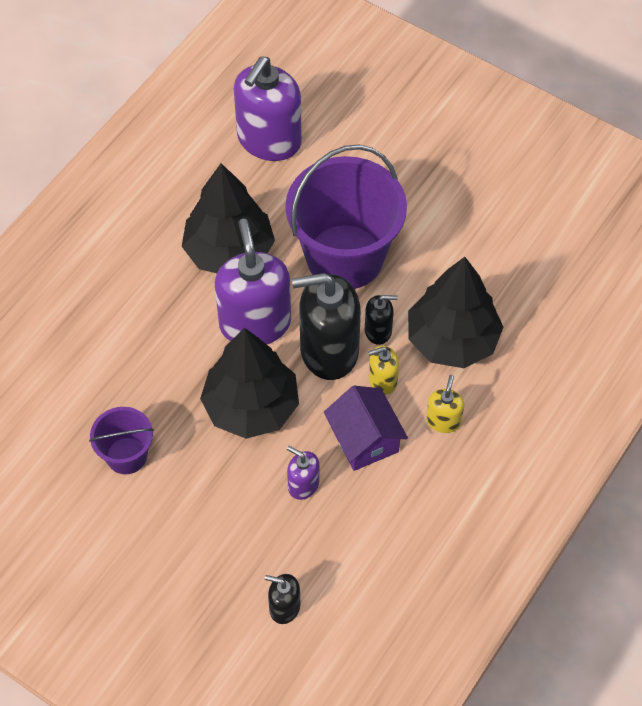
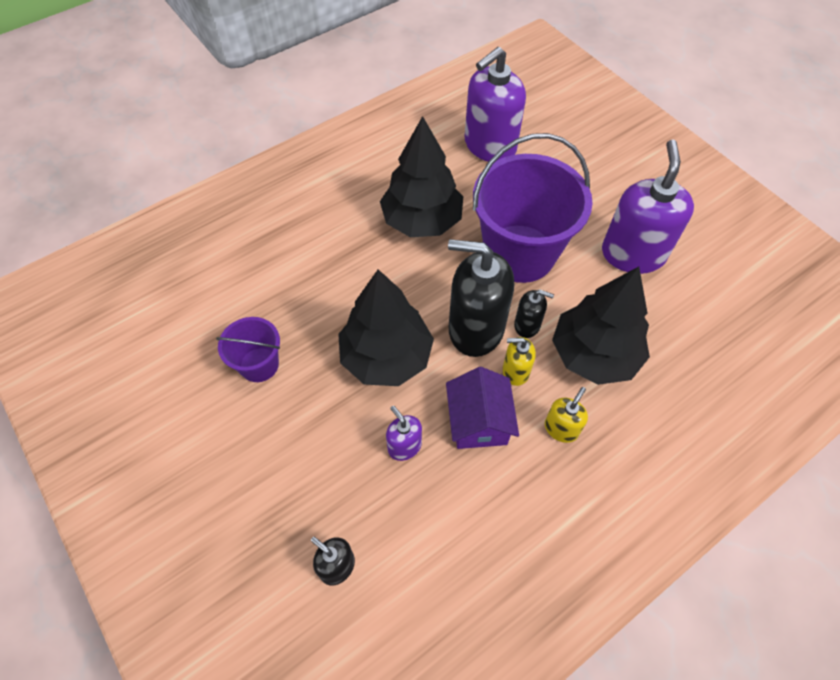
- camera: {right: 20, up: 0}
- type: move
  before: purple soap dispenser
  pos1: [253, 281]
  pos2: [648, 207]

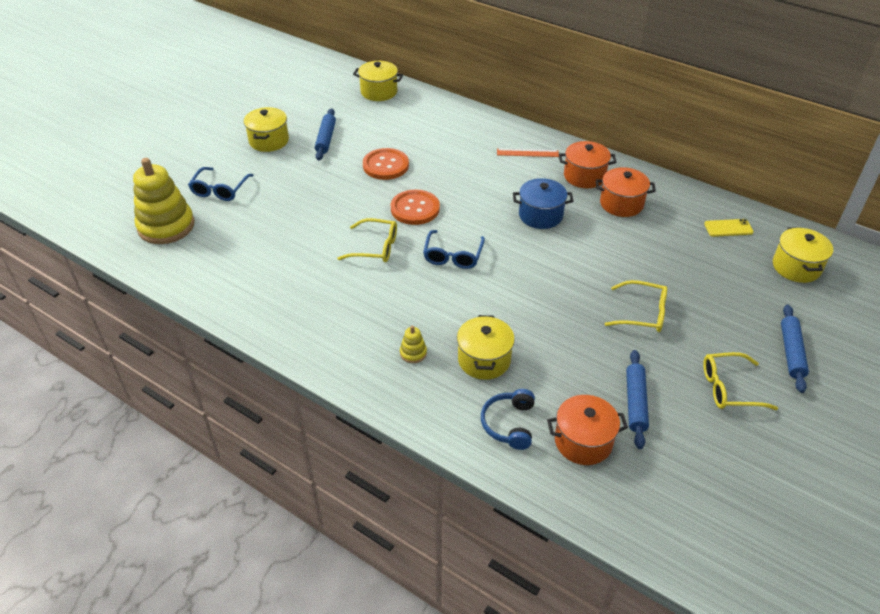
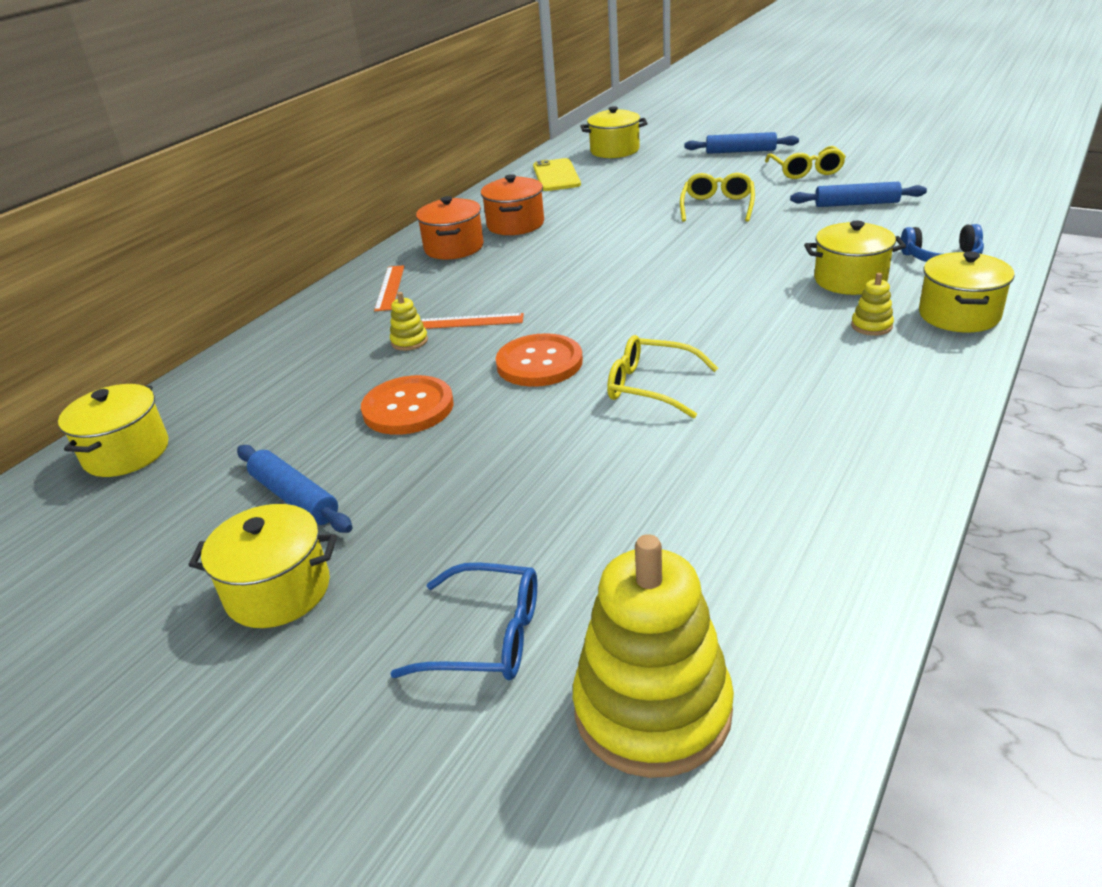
- camera: {right: -90, up: -10}
- type: delete
  before: blue glasses
  pos1: [454, 249]
- type: delete
  before: blue pot
  pos1: [543, 203]
- type: delete
  before: orange pot
  pos1: [587, 430]
- type: insert
  after: yellow stacking toy
  pos2: [409, 321]
- type: insert
  after: orange ruler
  pos2: [472, 321]
- type: insert
  after: yellow pot
  pos2: [967, 291]
- type: rotate
  before: blue rolling pin
  pos1: [325, 134]
  pos2: [295, 489]
  turn: 45
- type: rotate
  before: yellow glasses
  pos1: [367, 240]
  pos2: [662, 376]
  turn: -75
- type: resize
  before: yellow phone
  pos1: [729, 228]
  pos2: [557, 174]
  scale: 1.51

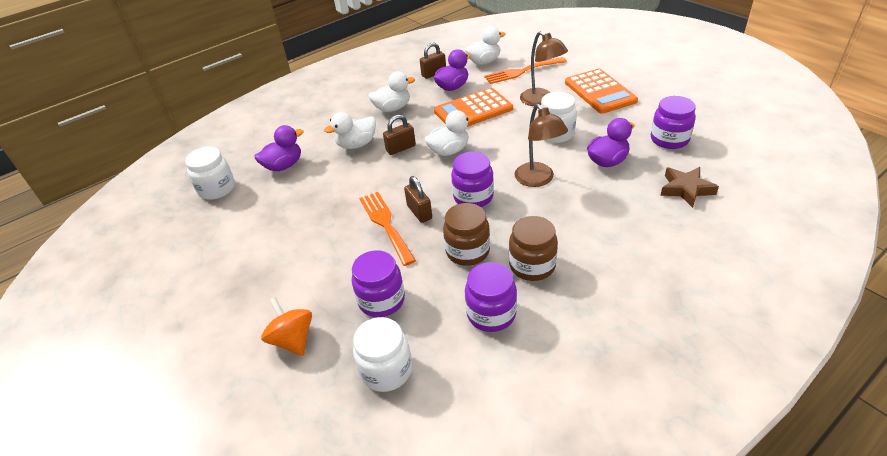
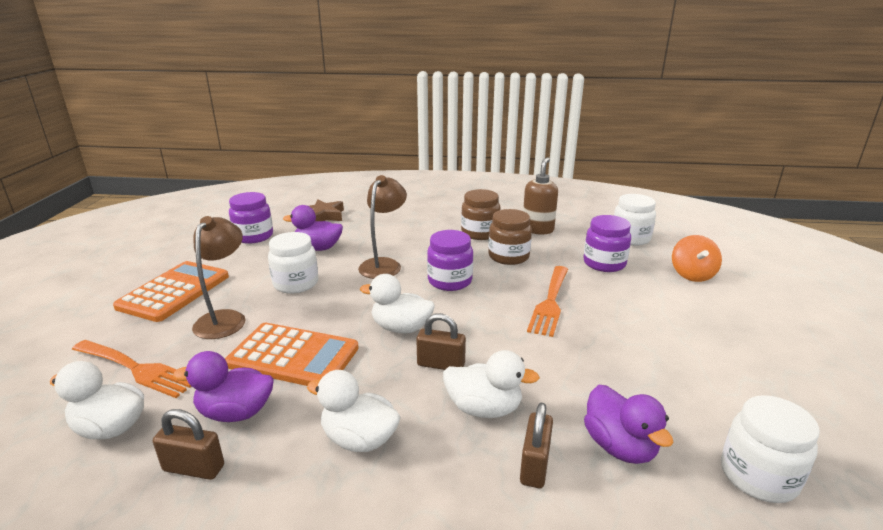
- camera: {right: -140, up: -15}
- type: move
  before: brown padlock
  pos1: [418, 199]
  pos2: [536, 445]
- type: replace
  before: purple jar
  after: brown soap dispenser
  pos1: [491, 297]
  pos2: [540, 196]
- type: rotate
  before: purple duck
  pos1: [279, 148]
  pos2: [628, 424]
  turn: -120

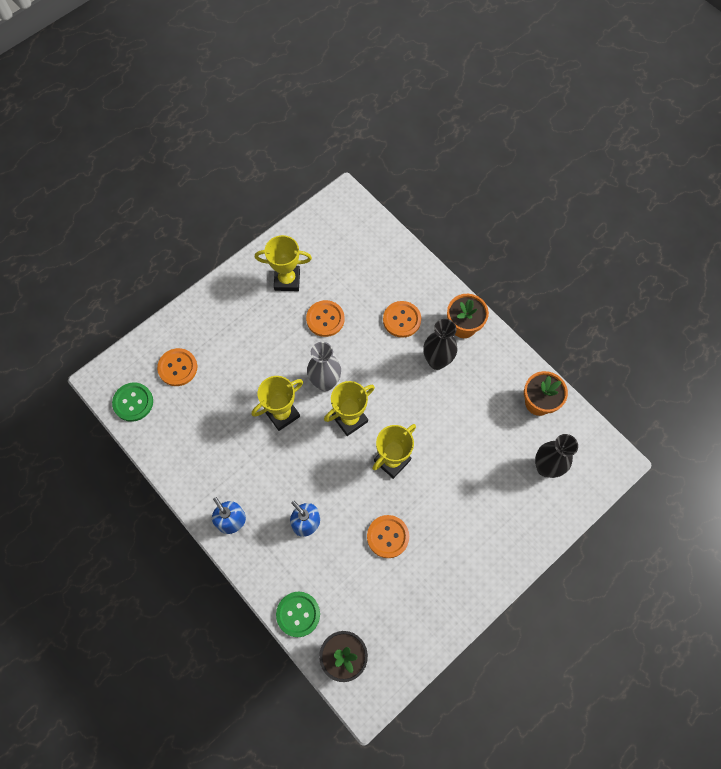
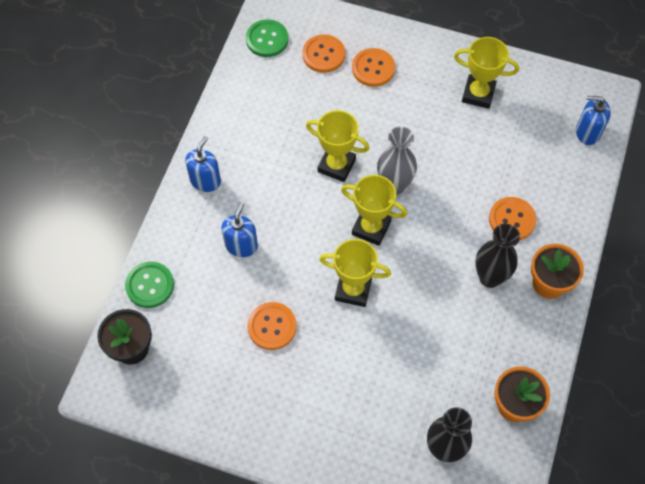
- camera: {right: 60, up: -5}
- type: insert
  after: blue soap dispenser
  pos2: [593, 120]
- type: move
  before: orange button
  pos1: [325, 318]
  pos2: [373, 67]
- type: rotate
  before: yellow trophy
  pos1: [283, 263]
  pos2: [486, 73]
  turn: -45

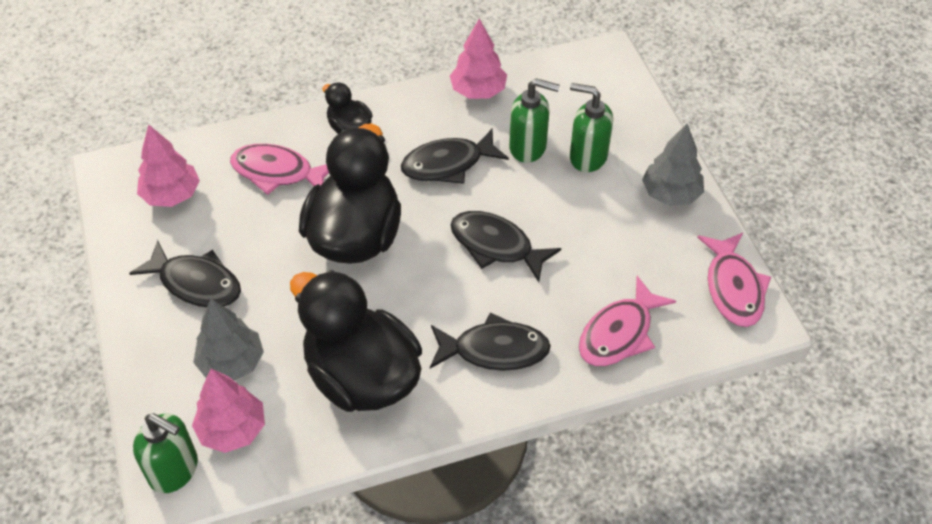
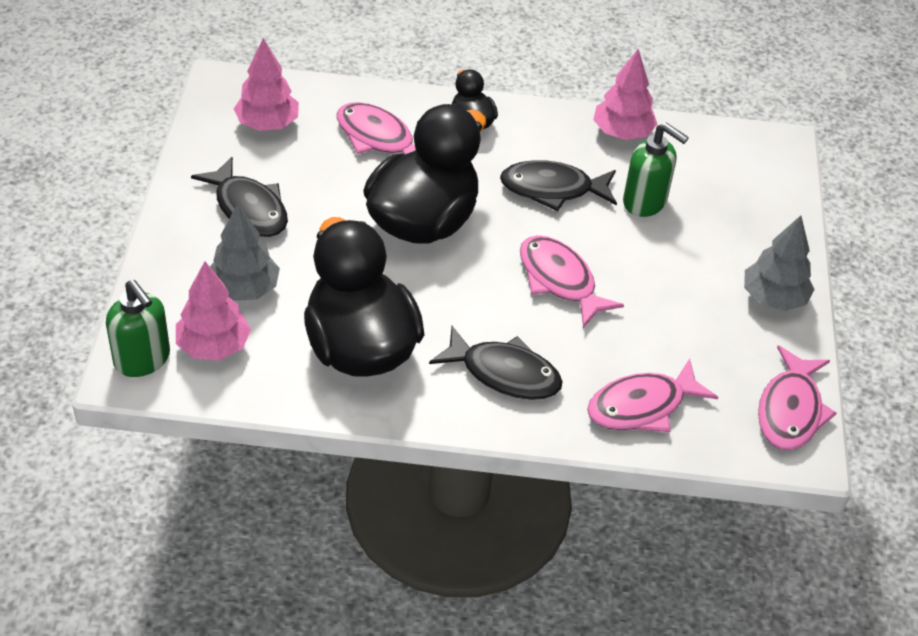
- camera: {right: 20, up: -5}
- type: delete
  before: green soap dispenser
  pos1: [591, 127]
- type: recolor
  before: black fish
  after: pink fish
  pos1: [505, 246]
  pos2: [572, 281]

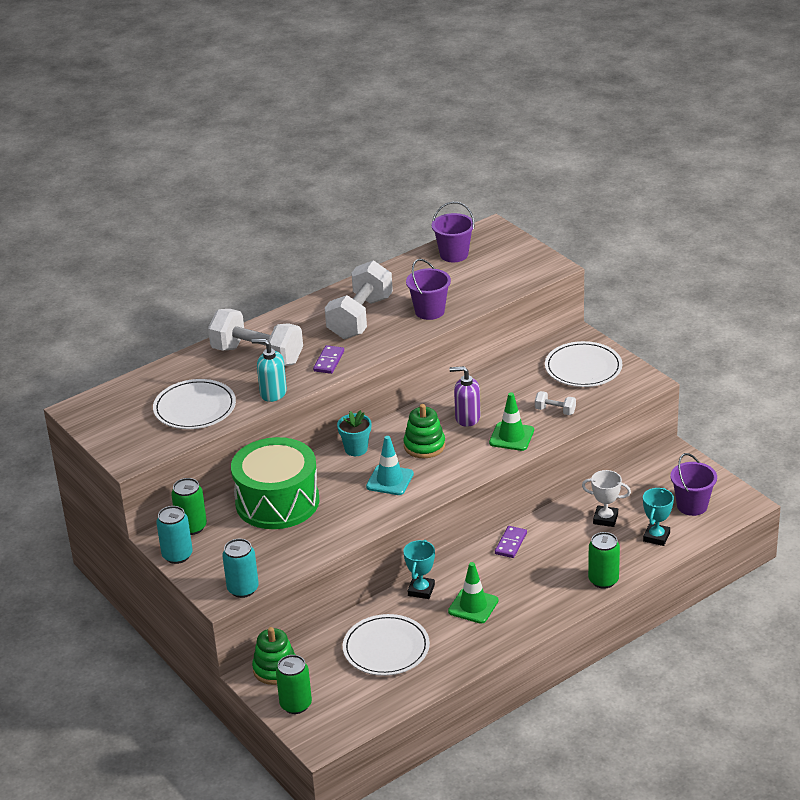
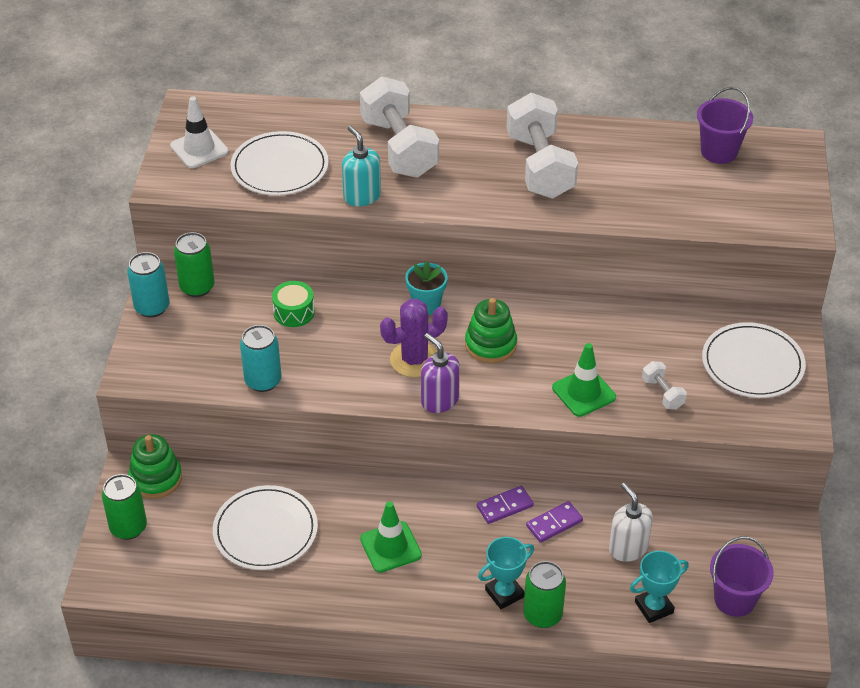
- camera: {right: 40, up: 10}
- type: delete
  before: purple bucket
  pos1: [428, 289]
- type: insert
  after: white traffic cone
  pos2: [199, 132]
- type: move
  before: turquoise can
  pos1: [240, 568]
  pos2: [261, 358]
- type: move
  before: purple domino
  pos1: [328, 359]
  pos2: [554, 522]
- type: move
  before: turquoise trophy
  pos1: [419, 569]
  pos2: [506, 573]
- type: move
  before: purple soap dispenser
  pos1: [465, 396]
  pos2: [440, 373]
- type: replace
  before: turquoise traffic cone
  after: purple cactus
  pos1: [390, 465]
  pos2: [414, 338]
- type: replace
  before: white trophy
  after: white soap dispenser
  pos1: [606, 498]
  pos2: [631, 522]
- type: rotate
  before: white dumbbell
  pos1: [359, 299]
  pos2: [542, 145]
  turn: -75
- type: resize
  before: green drum
  pos1: [275, 483]
  pos2: [293, 304]
  scale: 0.41

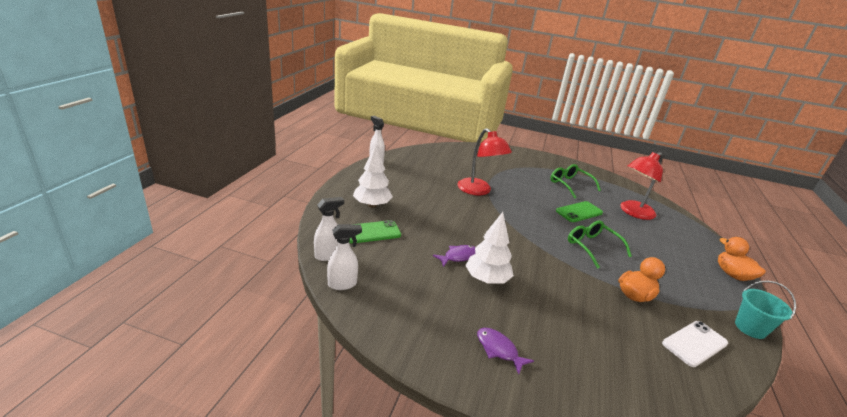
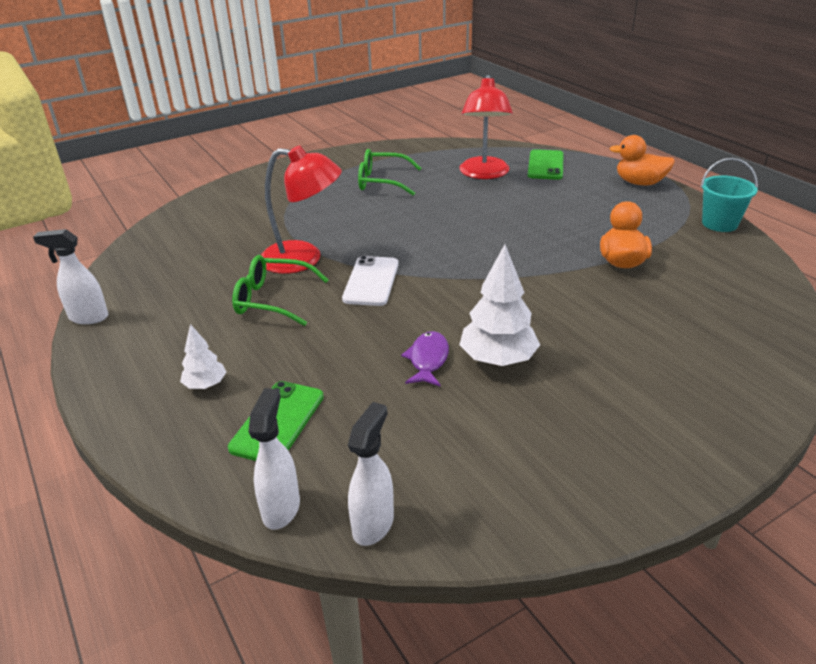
- camera: {right: -45, up: 5}
- type: delete
  before: purple fish
  pos1: [505, 351]
- type: move
  before: green phone
  pos1: [579, 211]
  pos2: [546, 164]
- type: move
  before: green glasses
  pos1: [600, 244]
  pos2: [280, 290]
- type: move
  before: white phone
  pos1: [695, 344]
  pos2: [370, 281]
- type: resize
  before: white tree
  pos1: [373, 176]
  pos2: [203, 356]
  scale: 0.56

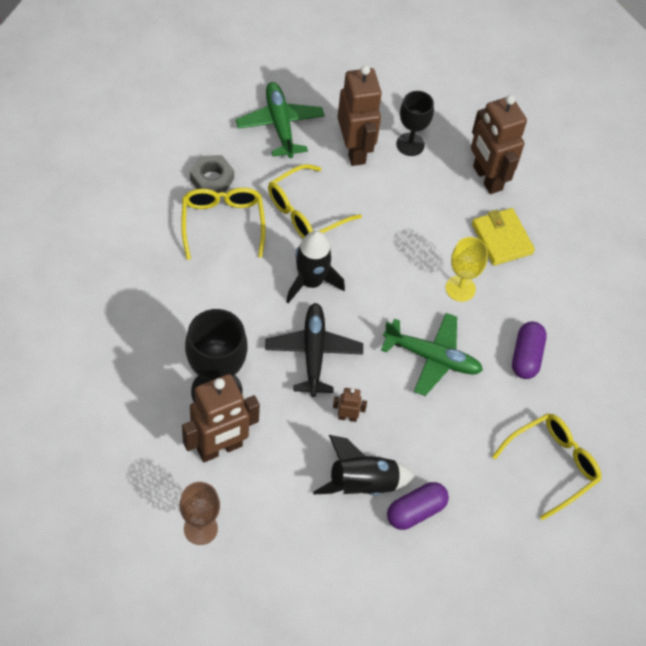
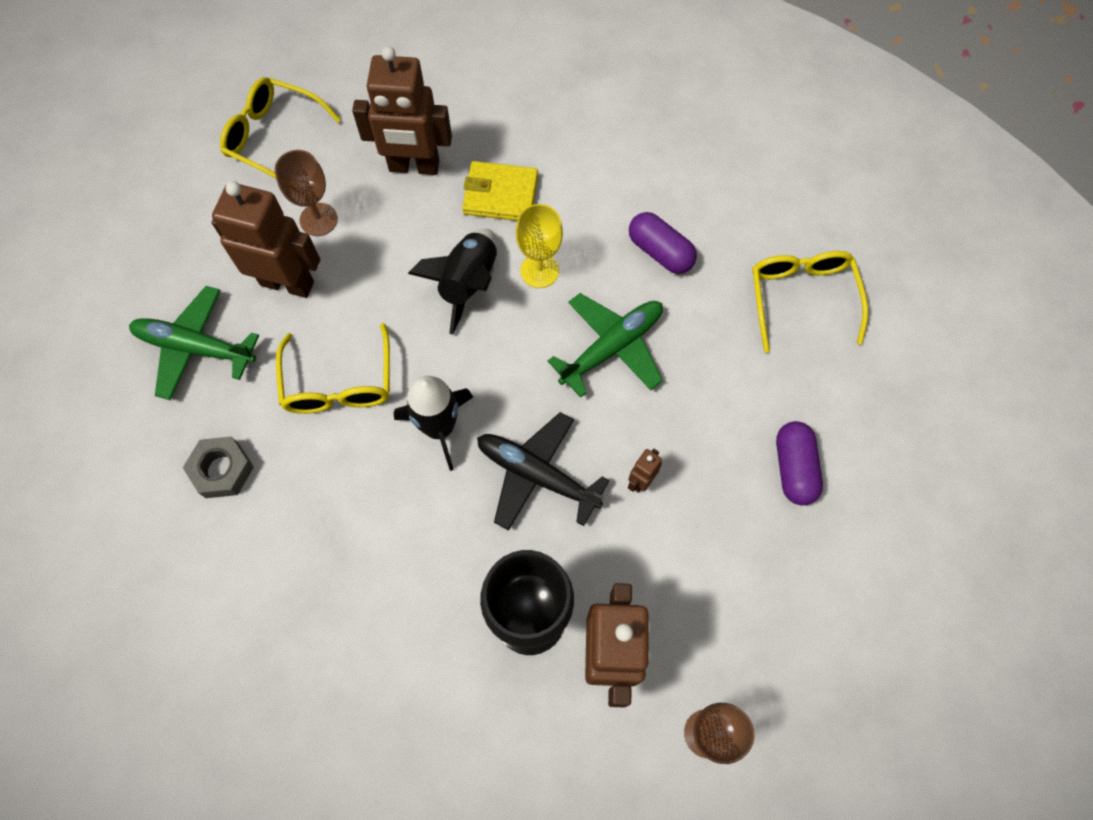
- camera: {right: -55, up: 10}
- type: move
  before: yellow glasses
  pos1: [223, 223]
  pos2: [280, 127]
- type: move
  before: black rocket
  pos1: [364, 465]
  pos2: [452, 281]
- type: recolor
  before: black goblet
  after: brown goblet
  pos1: [415, 123]
  pos2: [306, 193]

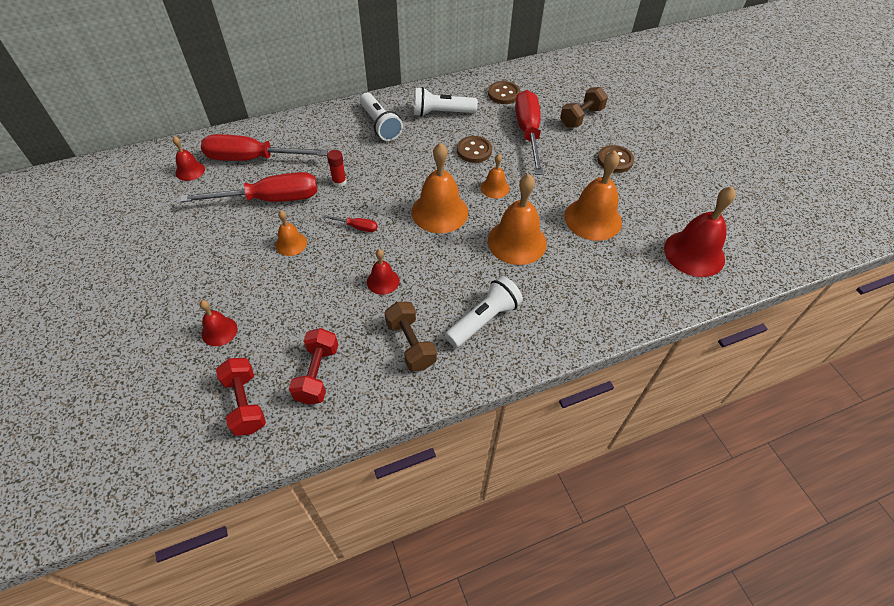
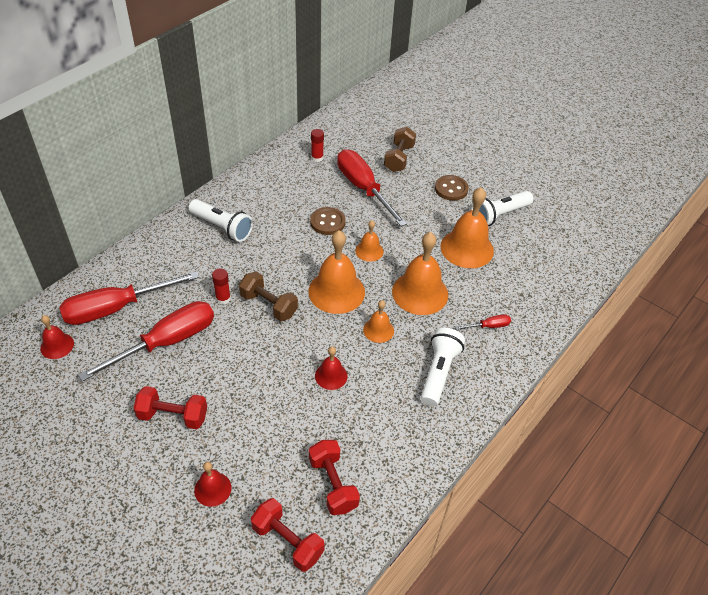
- camera: {right: -30, up: -5}
- type: delete
  before: red bell
  pos1: [700, 231]
- type: insert
  after: red dumbbell
  pos2: [170, 407]
- type: move
  before: orange bell
  pos1: [291, 233]
  pos2: [378, 321]
- type: move
  before: red screwdriver
  pos1: [350, 223]
  pos2: [483, 322]
- type: move
  before: brown dumbbell
  pos1: [410, 336]
  pos2: [268, 296]
- type: move
  before: white flashlight
  pos1: [446, 102]
  pos2: [502, 208]
- type: replace
  before: brown button
  after: red glue stick
  pos1: [504, 92]
  pos2: [317, 145]

